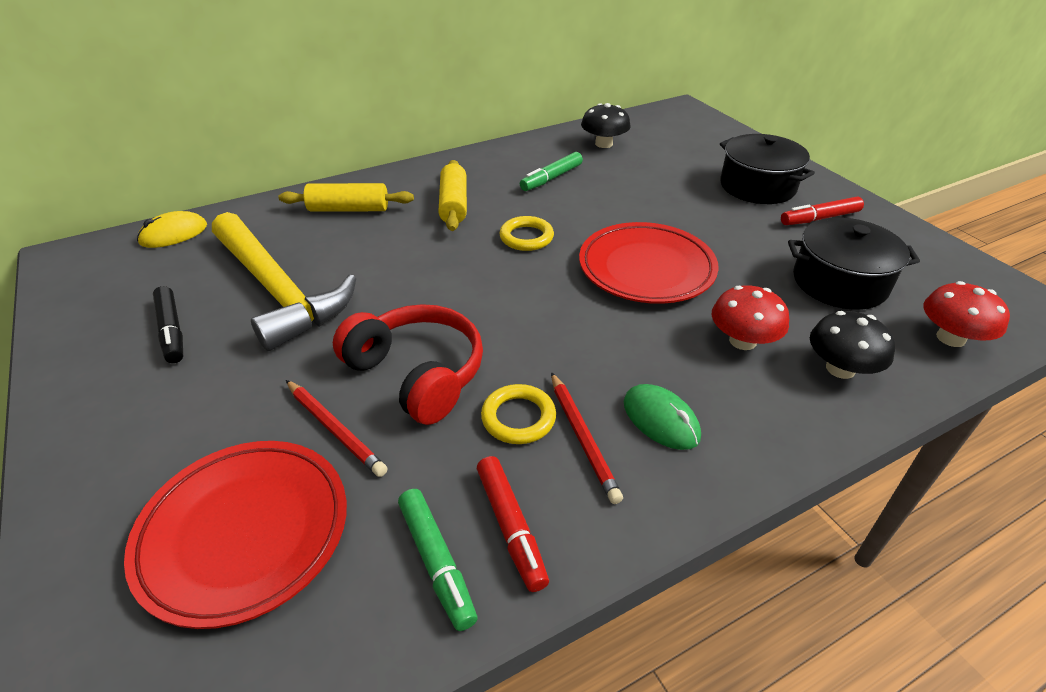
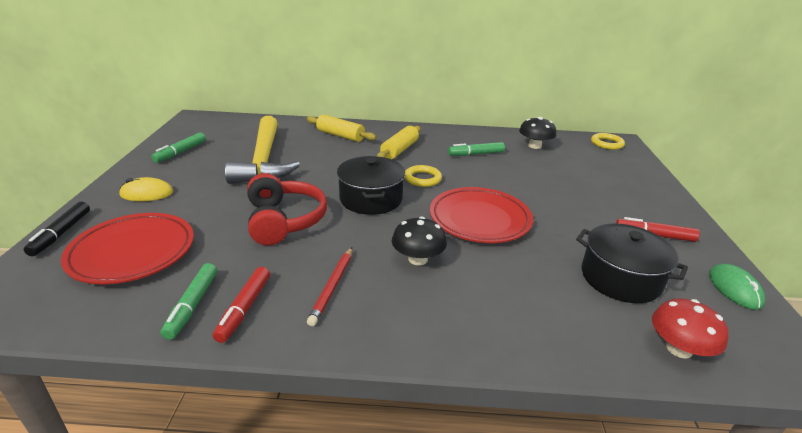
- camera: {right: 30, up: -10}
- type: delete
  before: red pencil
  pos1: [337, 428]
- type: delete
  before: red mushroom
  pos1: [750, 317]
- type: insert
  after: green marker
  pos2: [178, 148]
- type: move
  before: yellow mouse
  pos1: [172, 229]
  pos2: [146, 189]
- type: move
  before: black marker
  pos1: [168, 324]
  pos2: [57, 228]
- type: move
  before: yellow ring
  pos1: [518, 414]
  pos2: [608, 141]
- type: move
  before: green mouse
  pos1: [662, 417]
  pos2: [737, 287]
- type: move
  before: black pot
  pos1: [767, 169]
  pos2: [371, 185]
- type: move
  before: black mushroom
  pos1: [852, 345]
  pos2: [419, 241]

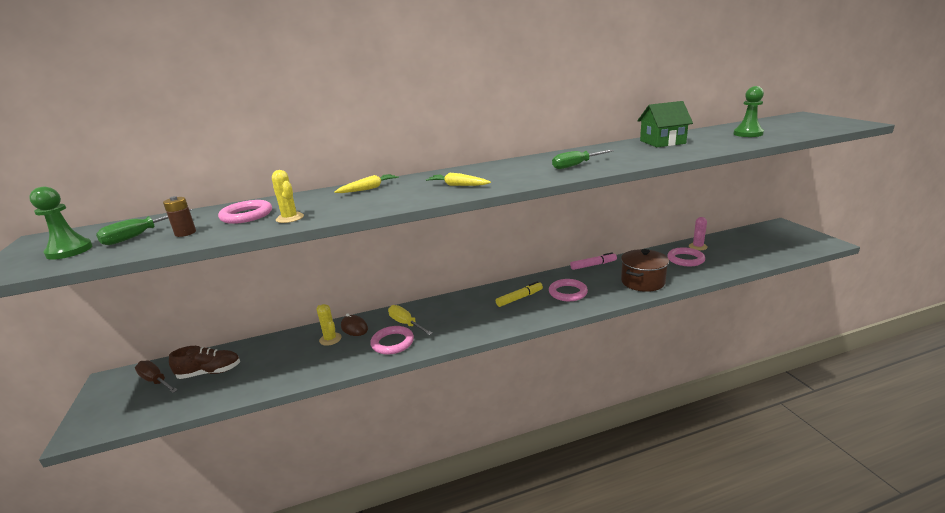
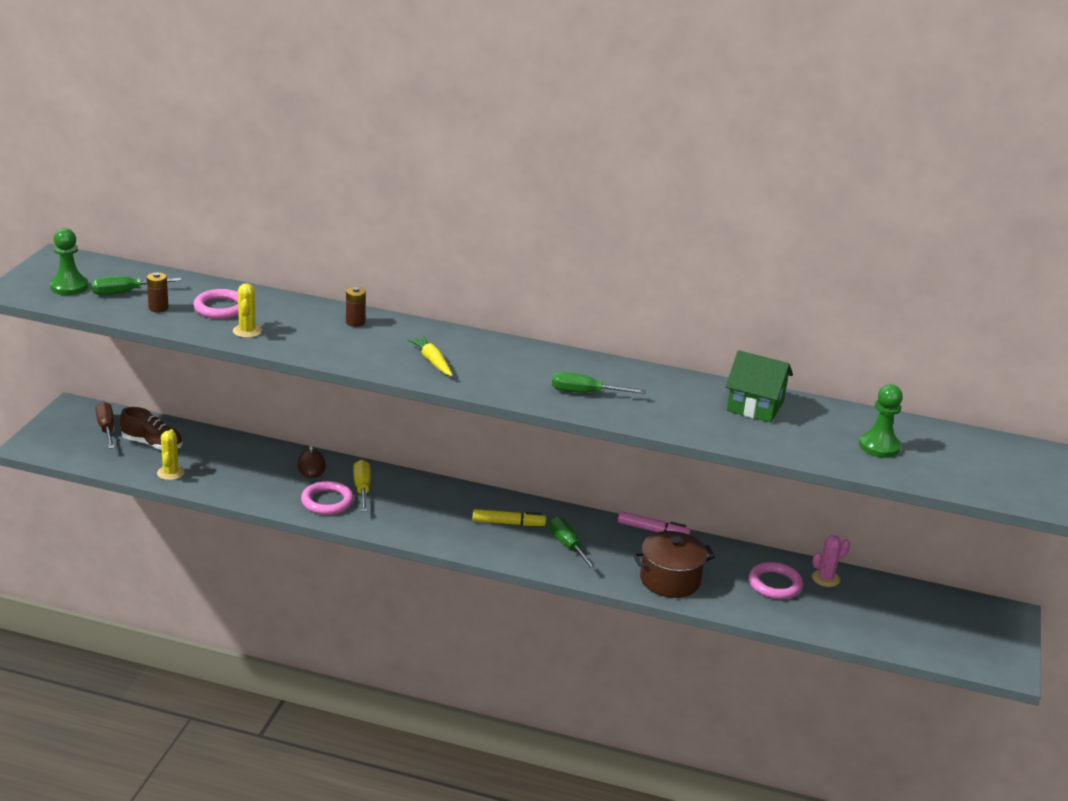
- camera: {right: 30, up: 5}
- type: move
  before: yellow cactus
  pos1: [329, 325]
  pos2: [171, 454]
- type: replace
  before: yellow carrot
  after: brown battery
  pos1: [366, 183]
  pos2: [356, 307]
- type: replace
  before: pink ring
  after: green screwdriver
  pos1: [568, 290]
  pos2: [573, 543]

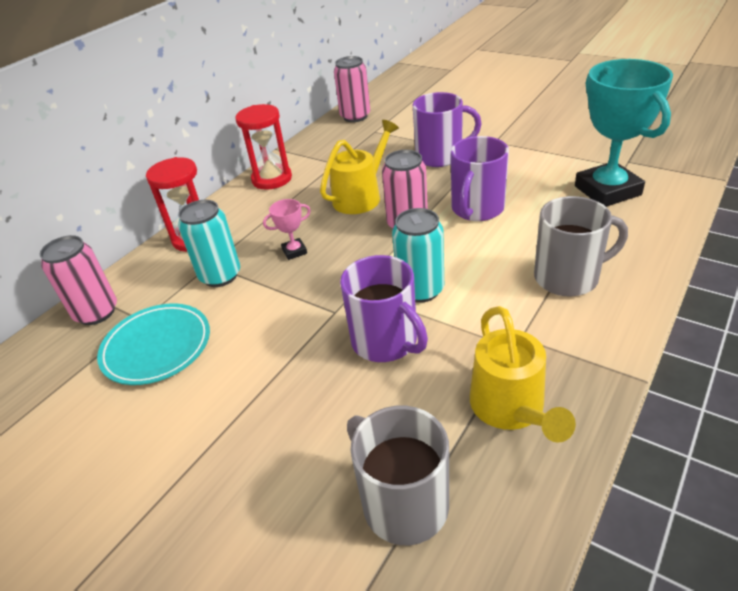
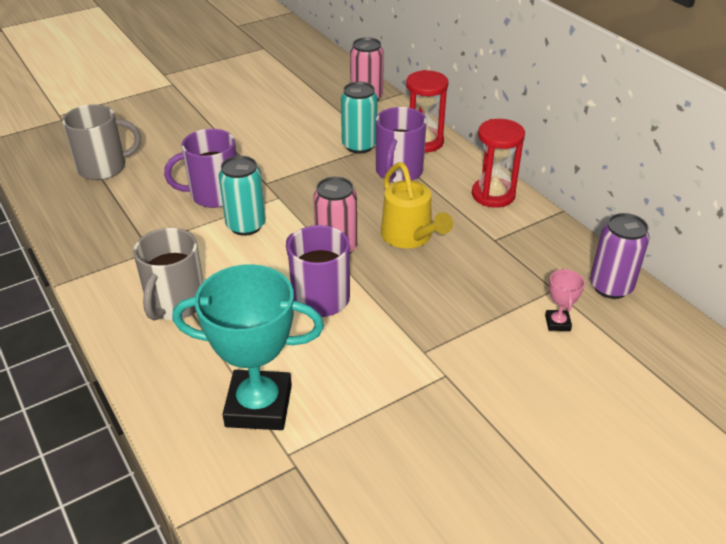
- camera: {right: 110, up: 0}
- type: delete
  before: turquoise plate
  pos1: [153, 344]
- type: delete
  before: yellow watering can
  pos1: [523, 374]
- type: move
  before: pink trophy
  pos1: [287, 229]
  pos2: [565, 300]
- type: move
  before: purple mug
  pos1: [447, 129]
  pos2: [401, 145]
- type: recolor
  before: pink can
  after: purple can
  pos1: [352, 89]
  pos2: [620, 256]

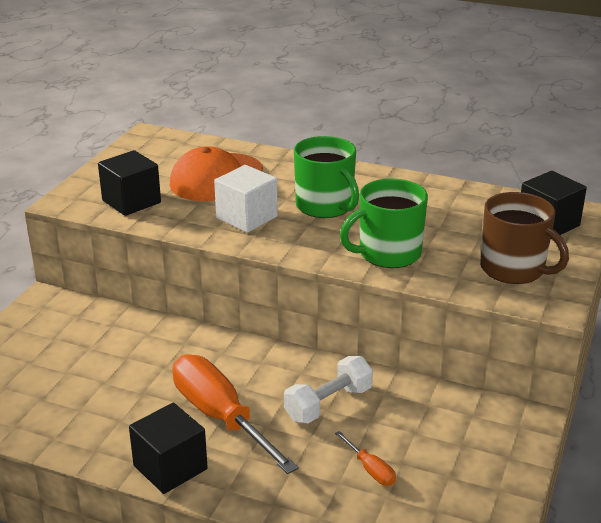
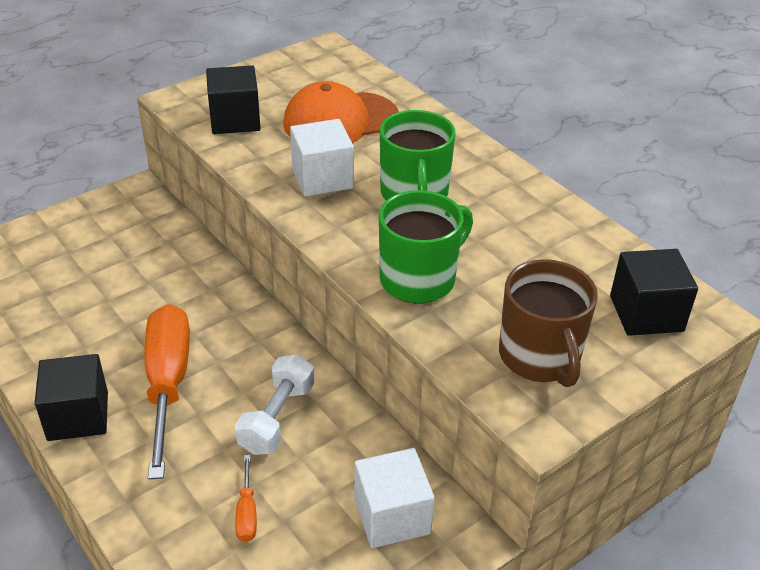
- camera: {right: 30, up: 10}
- type: insert
  after: white cube
  pos2: [395, 498]
- type: rotate
  before: white dumbbell
  pos1: [328, 389]
  pos2: [274, 404]
  turn: -60
- type: rotate
  before: green mug
  pos1: [384, 223]
  pos2: [426, 246]
  turn: 135

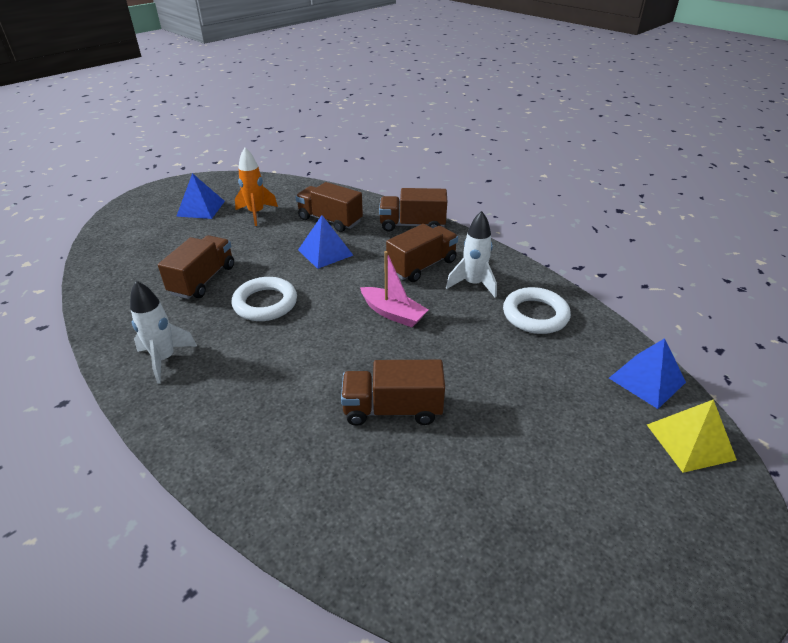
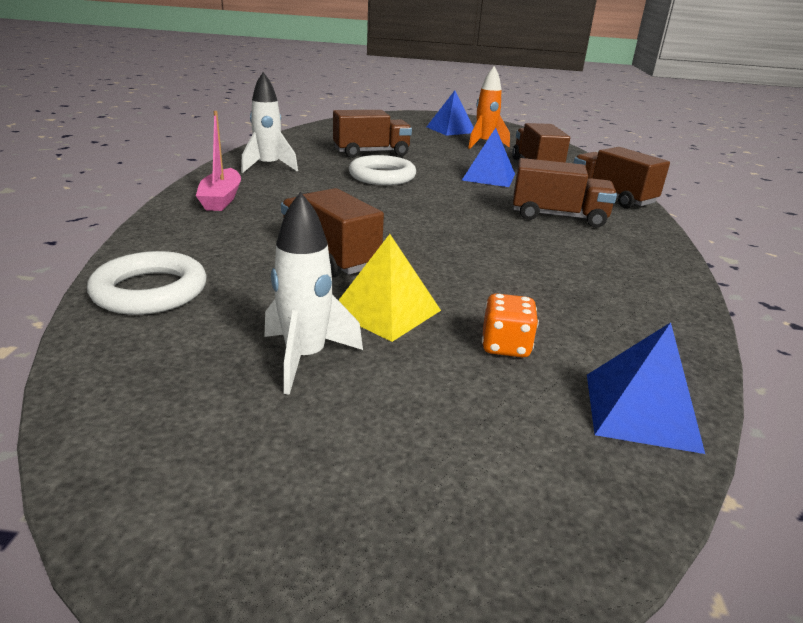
- camera: {right: 50, up: -10}
- type: insert
  after: orange dice
  pos2: [510, 325]
- type: move
  before: pink boat
  pos1: [394, 289]
  pos2: [218, 161]
- type: move
  before: white rocket
  pos1: [471, 254]
  pos2: [313, 293]
- type: move
  before: white ring
  pos1: [537, 310]
  pos2: [146, 283]
- type: move
  before: yellow pyramid
  pos1: [692, 436]
  pos2: [389, 288]

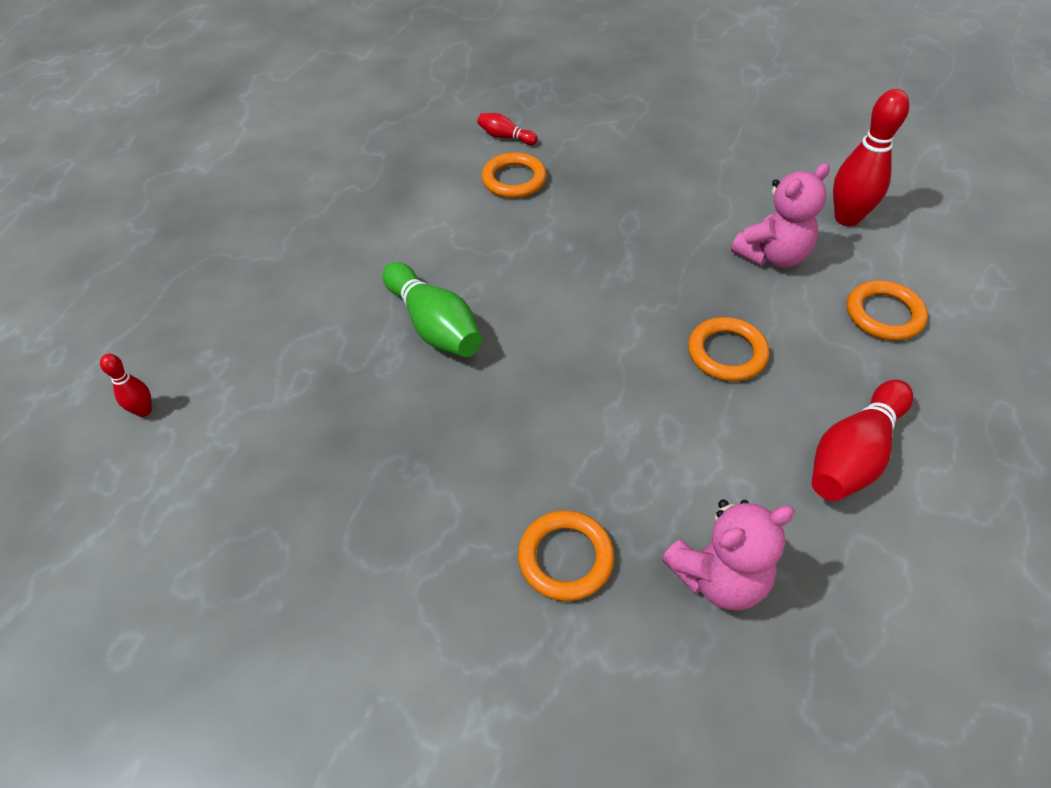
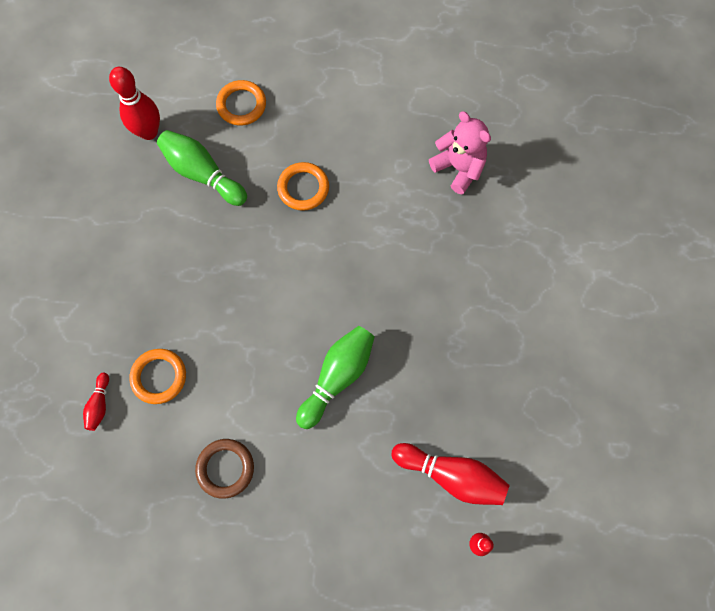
- camera: {right: -110, up: 20}
- type: delete
  before: orange ring
  pos1: [566, 555]
- type: insert
  after: brown ring
  pos2: [224, 469]
- type: move
  before: red bowling pin
  pos1: [862, 440]
  pos2: [450, 474]
- type: replace
  before: pink teddy bear
  after: green bowling pin
  pos1: [780, 215]
  pos2: [202, 168]

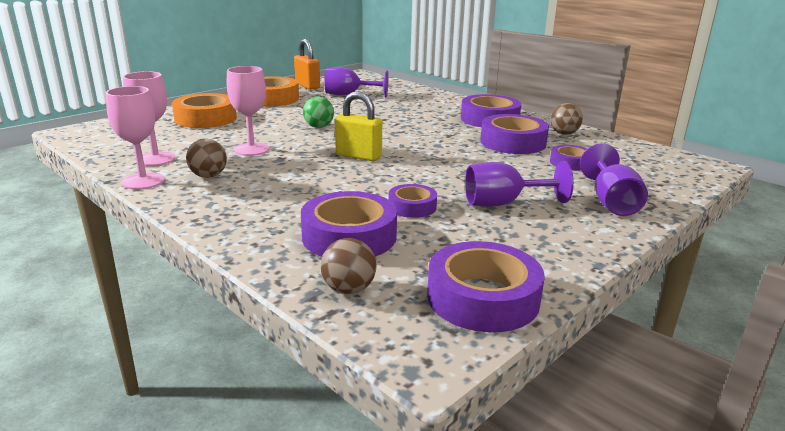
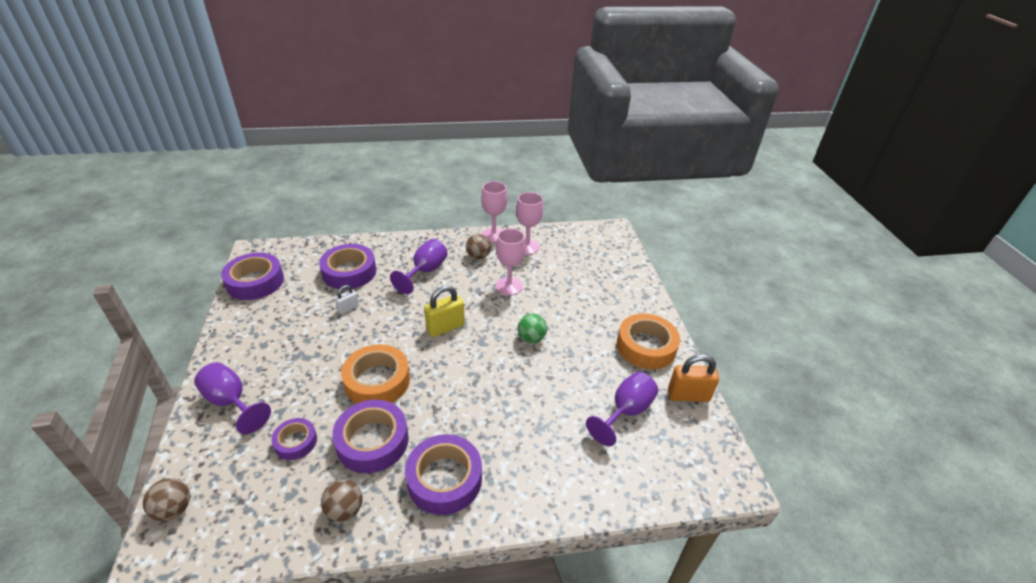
- camera: {right: 125, up: 15}
- type: move
  before: orange tape
  pos1: [204, 110]
  pos2: [375, 374]
- type: move
  before: brown ball
  pos1: [348, 266]
  pos2: [166, 499]
- type: move
  before: purple goblet
  pos1: [519, 184]
  pos2: [419, 266]
- type: replace
  before: purple tape
  after: white padlock
  pos1: [412, 201]
  pos2: [347, 299]

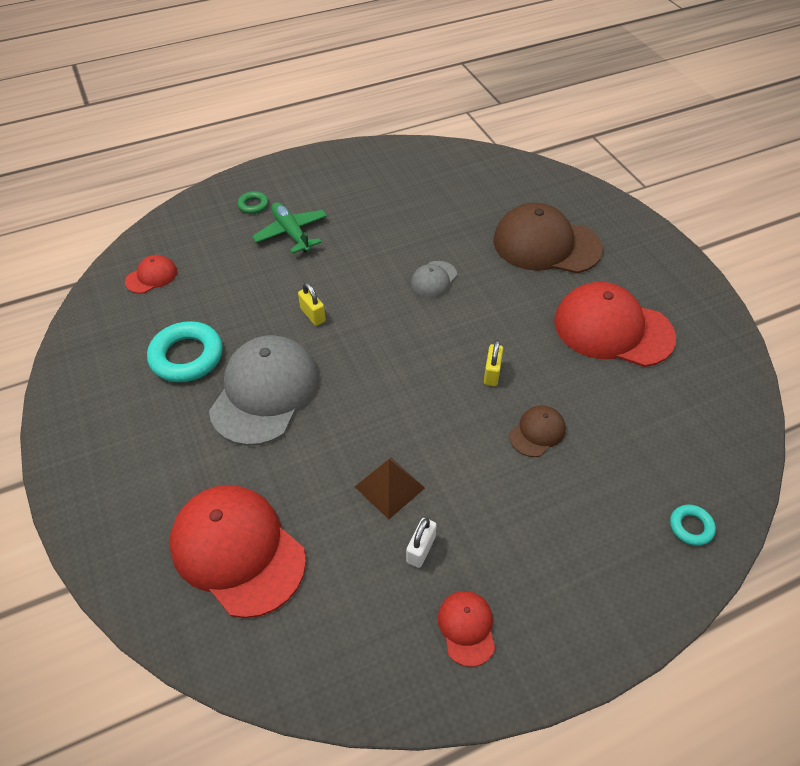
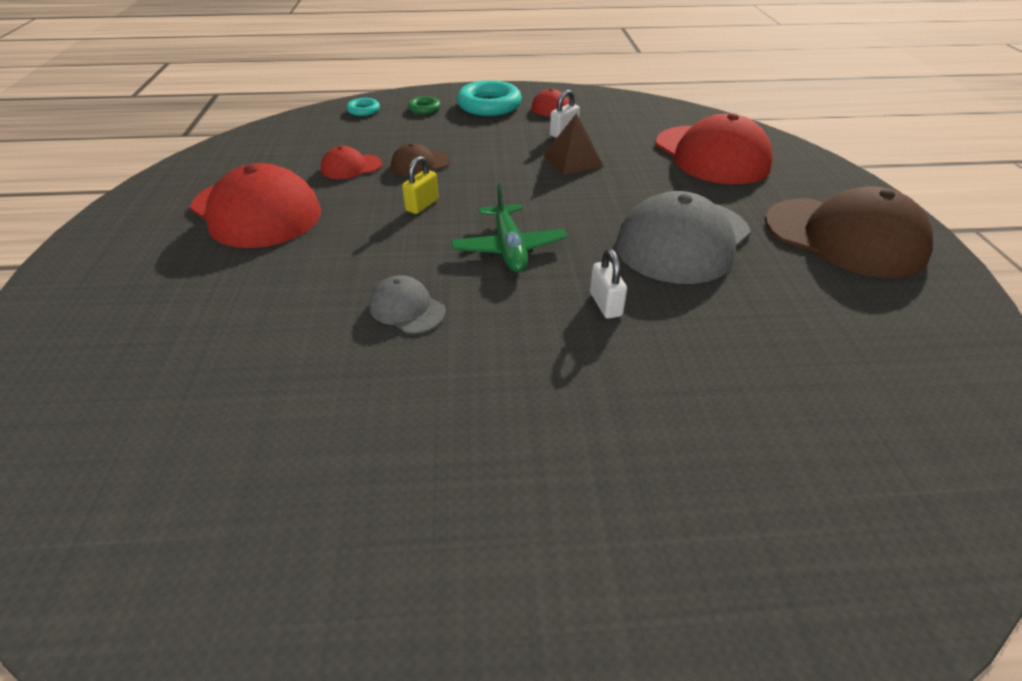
- camera: {right: -160, up: -10}
- type: move
  before: red cap
  pos1: [151, 274]
  pos2: [351, 162]
- type: move
  before: turquoise ring
  pos1: [185, 351]
  pos2: [489, 98]
- type: move
  before: green ring
  pos1: [253, 202]
  pos2: [424, 105]
- type: move
  before: green plane
  pos1: [289, 228]
  pos2: [509, 228]
- type: move
  before: brown cap
  pos1: [548, 238]
  pos2: [849, 232]
- type: recolor
  before: yellow padlock
  after: white padlock
  pos1: [312, 304]
  pos2: [608, 284]
- type: rotate
  before: grey cap
  pos1: [434, 279]
  pos2: [407, 304]
  turn: -105

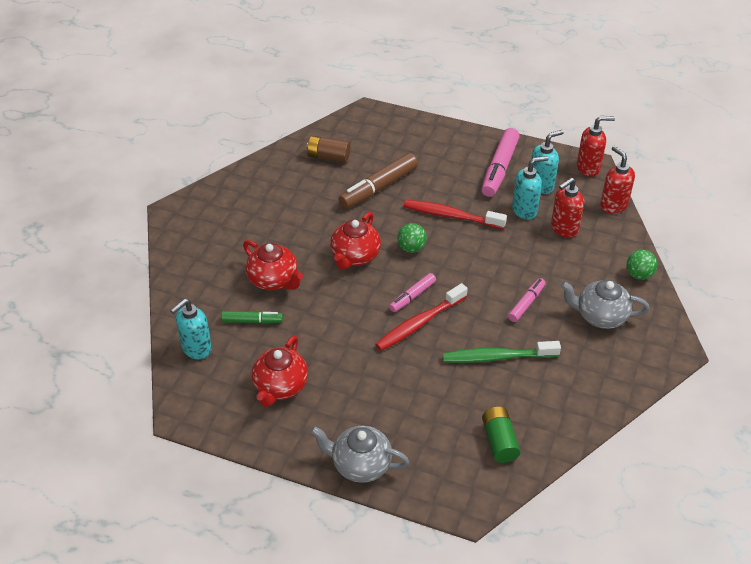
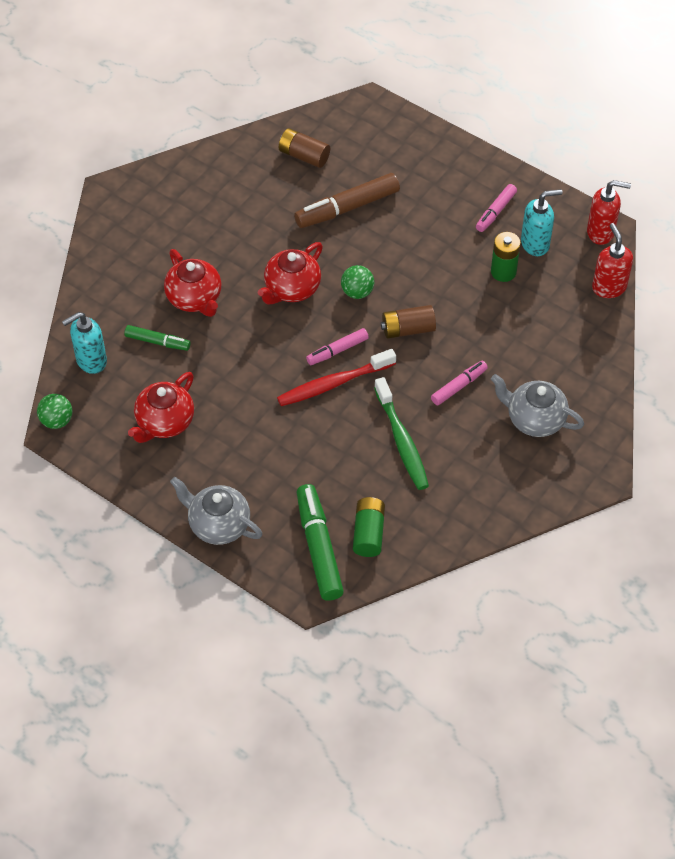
- camera: {right: 15, up: 10}
- type: delete
  before: red toothbrush
  pos1: [455, 214]
- type: delete
  before: red soap dispenser
  pos1: [567, 208]
- type: insert
  after: green marker
  pos2: [320, 542]
- type: insert
  after: brown battery
  pos2: [408, 322]
- type: move
  before: green ball
  pos1: [641, 265]
  pos2: [54, 411]
- type: replace
  before: turquoise soap dispenser
  after: green battery
  pos1: [530, 188]
  pos2: [506, 257]
- type: rotate
  before: green toothbrush
  pos1: [501, 352]
  pos2: [401, 433]
  turn: -120
- type: resize
  before: pink marker
  pos1: [501, 162]
  pos2: [496, 208]
  scale: 0.57

